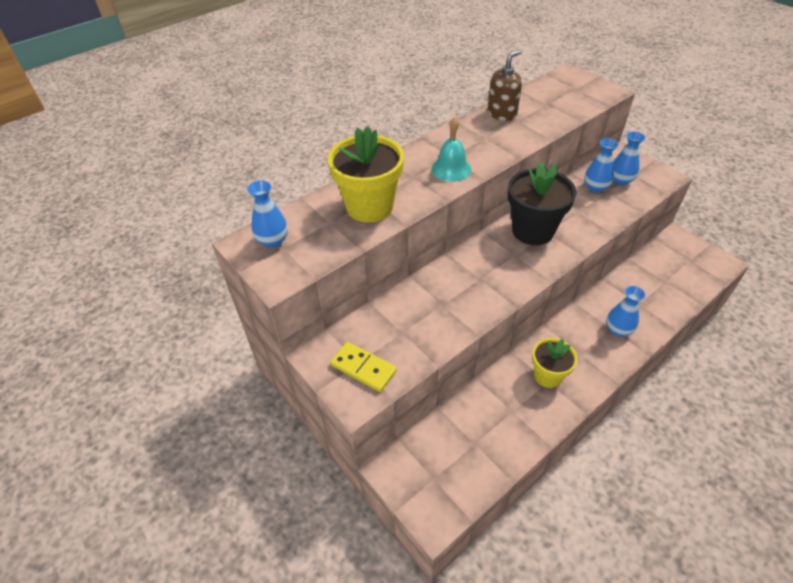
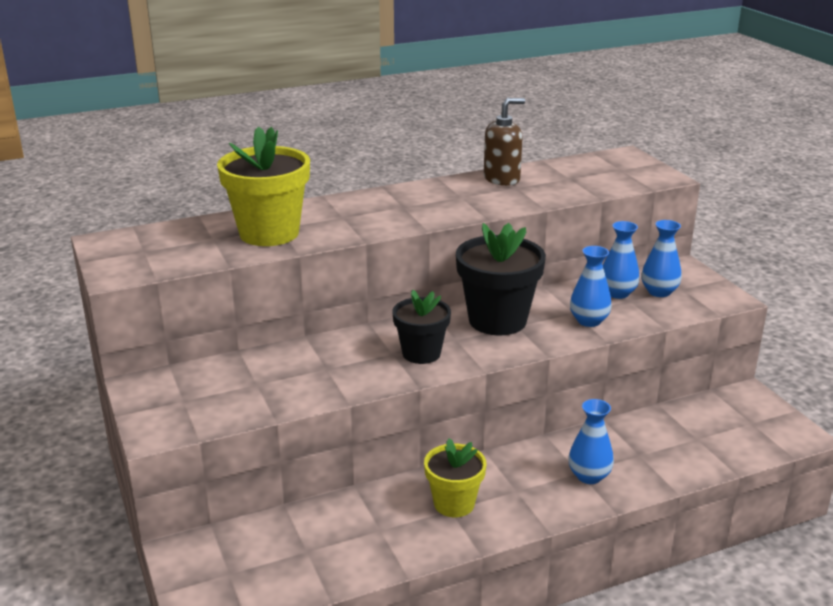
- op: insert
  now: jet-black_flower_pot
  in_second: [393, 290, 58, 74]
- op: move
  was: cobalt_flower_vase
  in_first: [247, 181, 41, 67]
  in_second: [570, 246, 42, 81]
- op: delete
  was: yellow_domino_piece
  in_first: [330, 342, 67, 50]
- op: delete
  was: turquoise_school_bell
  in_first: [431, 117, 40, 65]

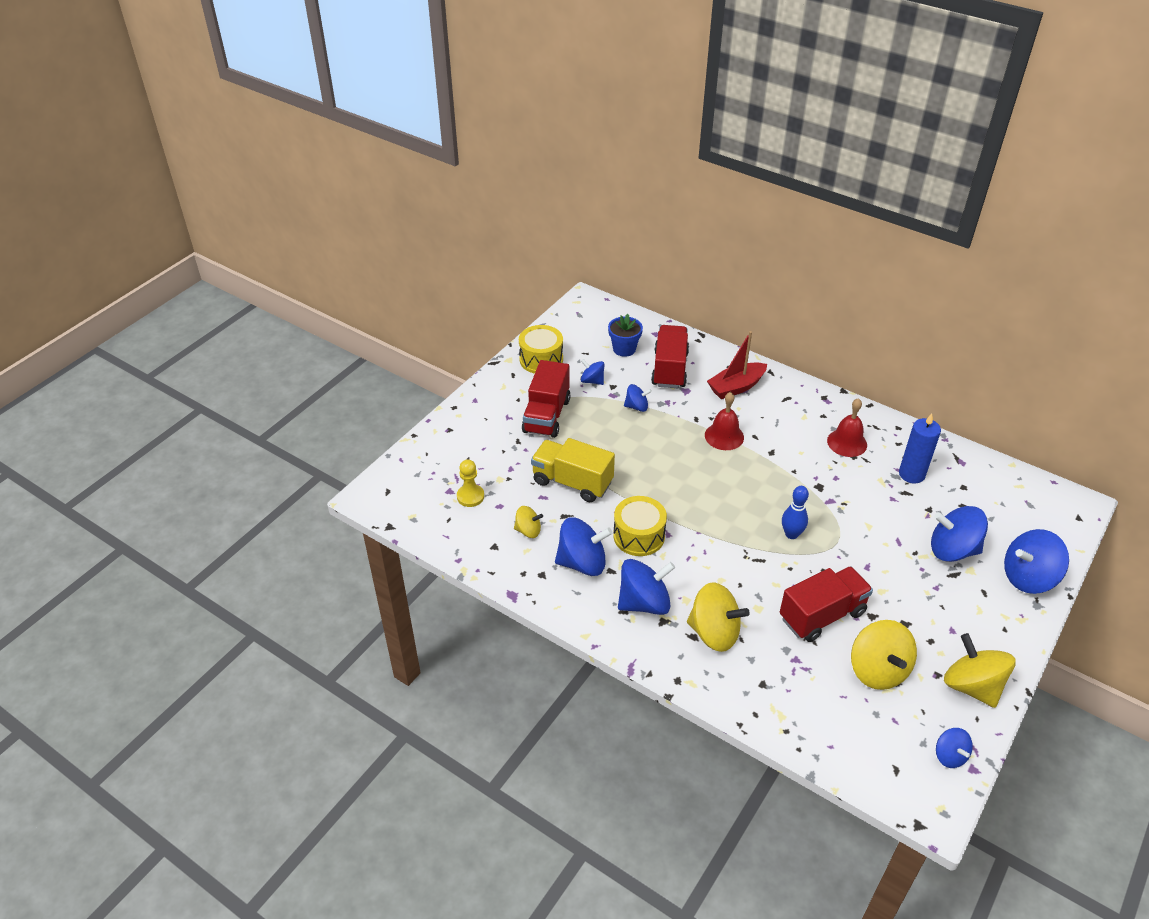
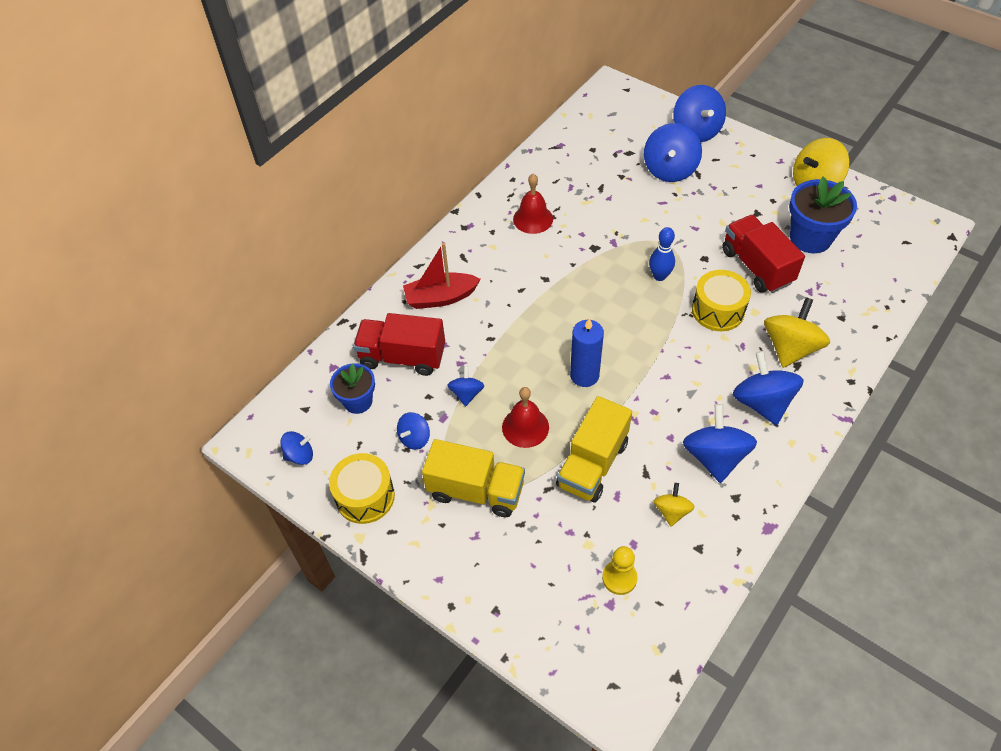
- op: move
  was: cobalt_whirligig
  in_first: [936, 728, 37, 40]
  in_second: [280, 431, 33, 34]
- op: rotate
  was: red_sailboat
  in_first: [707, 331, 60, 68]
  in_second: [403, 243, 77, 66]
  clockwise: 105
- op: recolor
  was: red_truck
  now: yellow_truck
  in_first: [522, 360, 49, 78]
  in_second: [422, 439, 103, 78]
- op: move
  was: red_school_bell
  in_first: [705, 392, 39, 58]
  in_second: [502, 387, 47, 61]
- op: move
  was: cobalt_pillar_candle
  in_first: [899, 413, 42, 70]
  in_second: [570, 318, 34, 69]
- op: move
  was: yellow_snare_drum
  in_first: [613, 496, 54, 60]
  in_second: [692, 270, 59, 61]
- op: replace
  was: yellow_whirligig
  now: cobalt_flower_pot
  in_first: [851, 620, 66, 70]
  in_second: [789, 177, 68, 77]

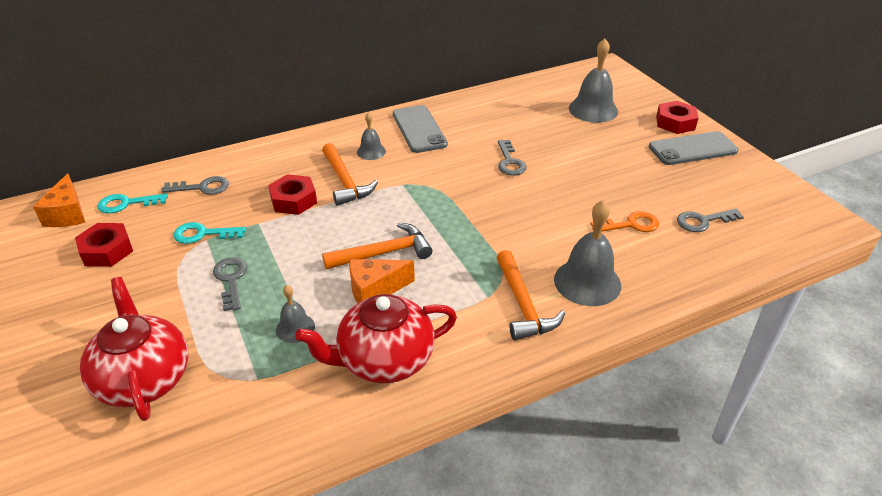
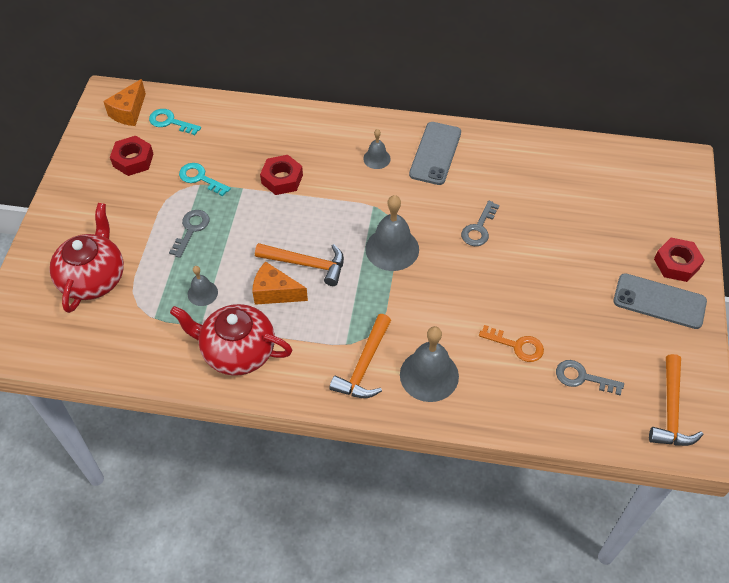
- op: move
  was: grey_school_bell
  in_first: [569, 38, 49, 85]
  in_second: [365, 195, 54, 76]
- op: move
  was: orange_claw_hammer
  in_first: [322, 143, 56, 63]
  in_second: [649, 354, 54, 92]
- op: delete
  was: grey_key
  in_first: [161, 176, 68, 19]

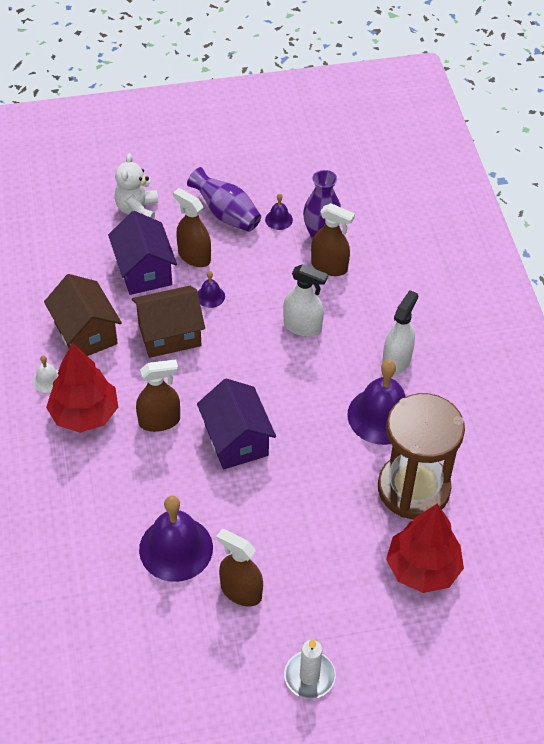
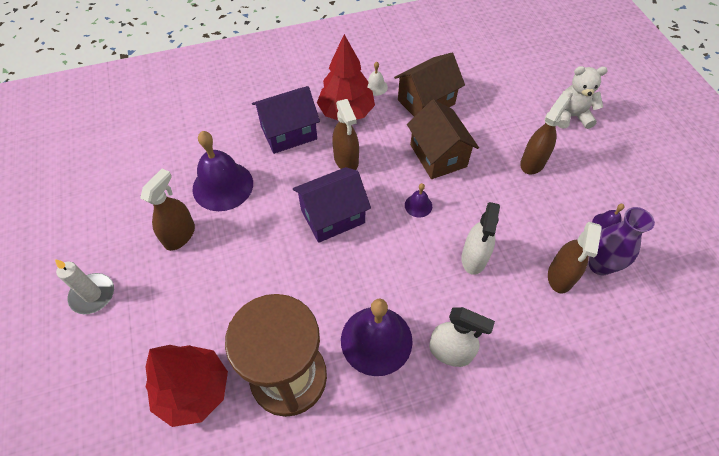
- op: move
  was: violet_cottage
  in_first: [108, 211, 69, 84]
  in_second: [252, 86, 68, 68]
- op: move
  was: violet_school_bell
  in_first: [198, 271, 27, 37]
  in_second: [405, 183, 27, 34]
- op: delete
  was: violet_flower_vase
  in_first: [187, 167, 74, 65]

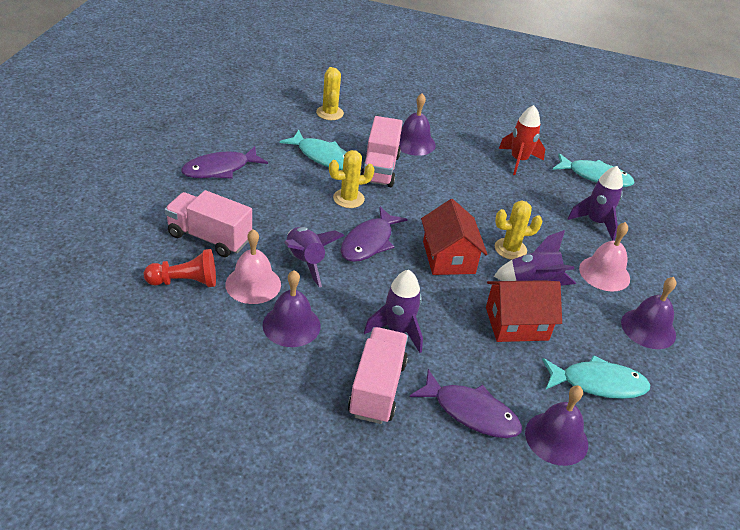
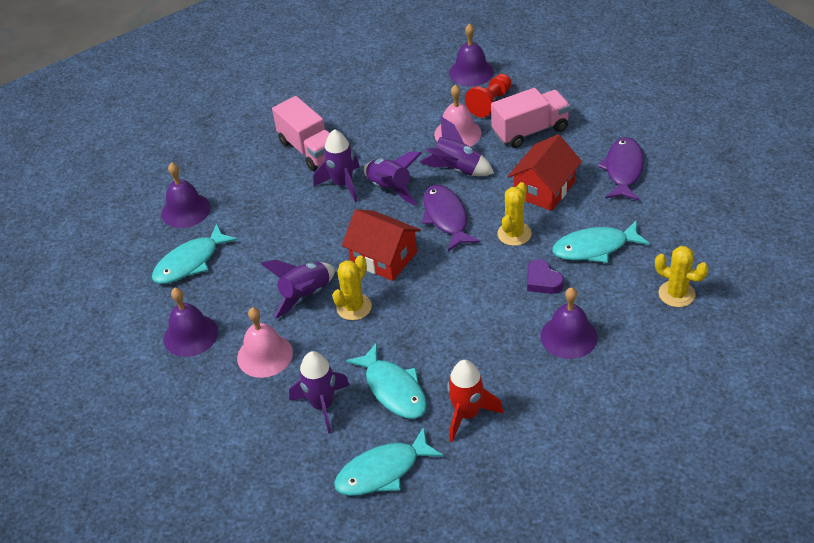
- op: insert
  now: turquoise_toy_fish
  in_second: [346, 342, 81, 77]
- op: insert
  now: violet_spaceship
  in_second: [364, 152, 58, 54]
- op: move
  was: violet_school_bell
  in_first: [262, 270, 59, 77]
  in_second: [449, 23, 45, 63]
- op: move
  was: red_cottage
  in_first: [486, 280, 76, 62]
  in_second: [508, 134, 74, 77]
- op: replace
  was: pink_truck
  now: violet_love_heart
  in_first: [360, 116, 43, 71]
  in_second: [527, 259, 37, 35]
- op: delete
  was: violet_toy_fish
  in_first: [410, 369, 112, 69]

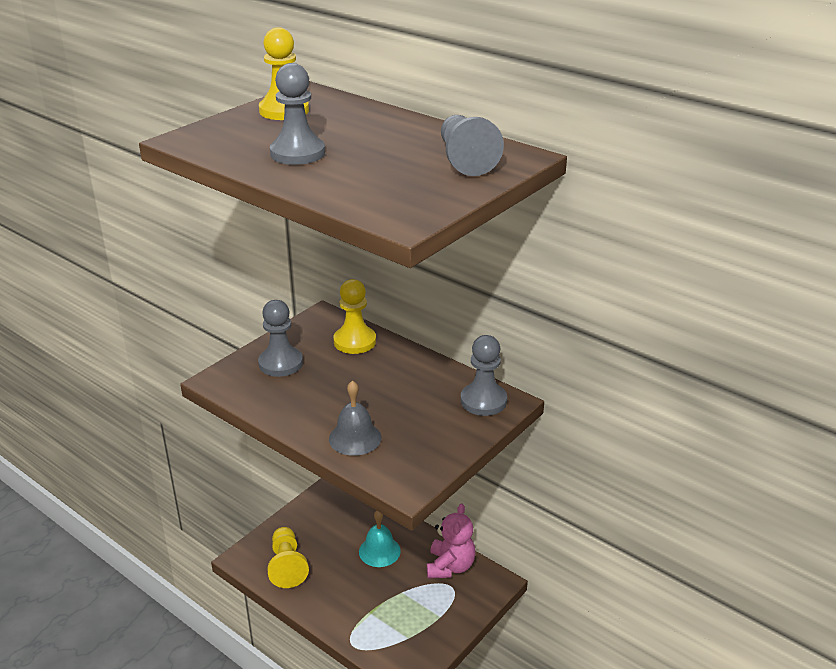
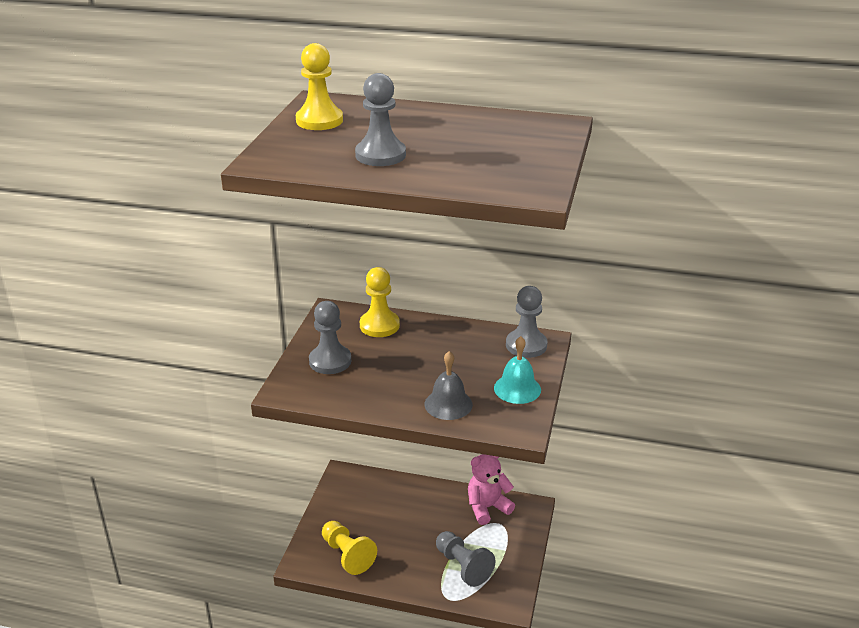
- op: move
  was: grey_pawn
  in_first: [441, 115, 63, 61]
  in_second: [436, 531, 60, 56]
- op: rotate
  was: pink_stuffed_bear
  in_first: [427, 503, 48, 76]
  in_second: [468, 454, 47, 71]
  clockwise: -105
- op: move
  was: turquoise_school_bell
  in_first: [359, 511, 42, 56]
  in_second: [494, 336, 47, 68]

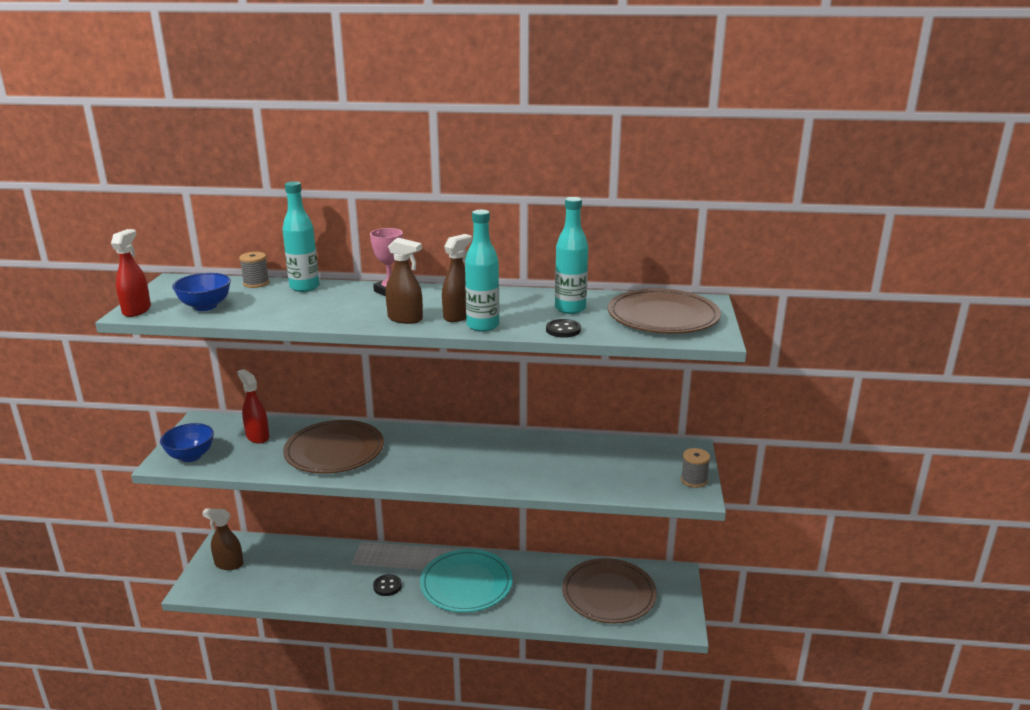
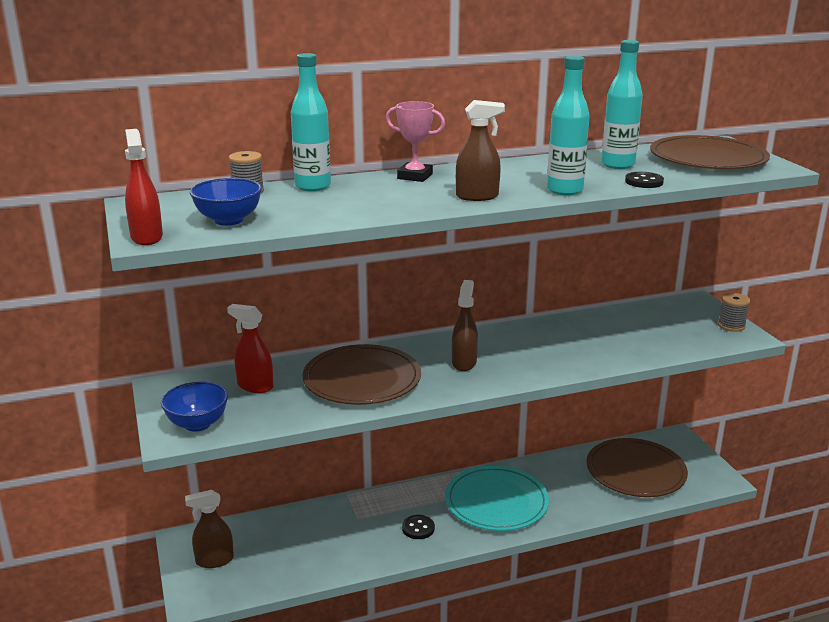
- op: move
  was: russet_spray_cleaner
  in_first: [442, 234, 30, 88]
  in_second: [452, 280, 26, 91]

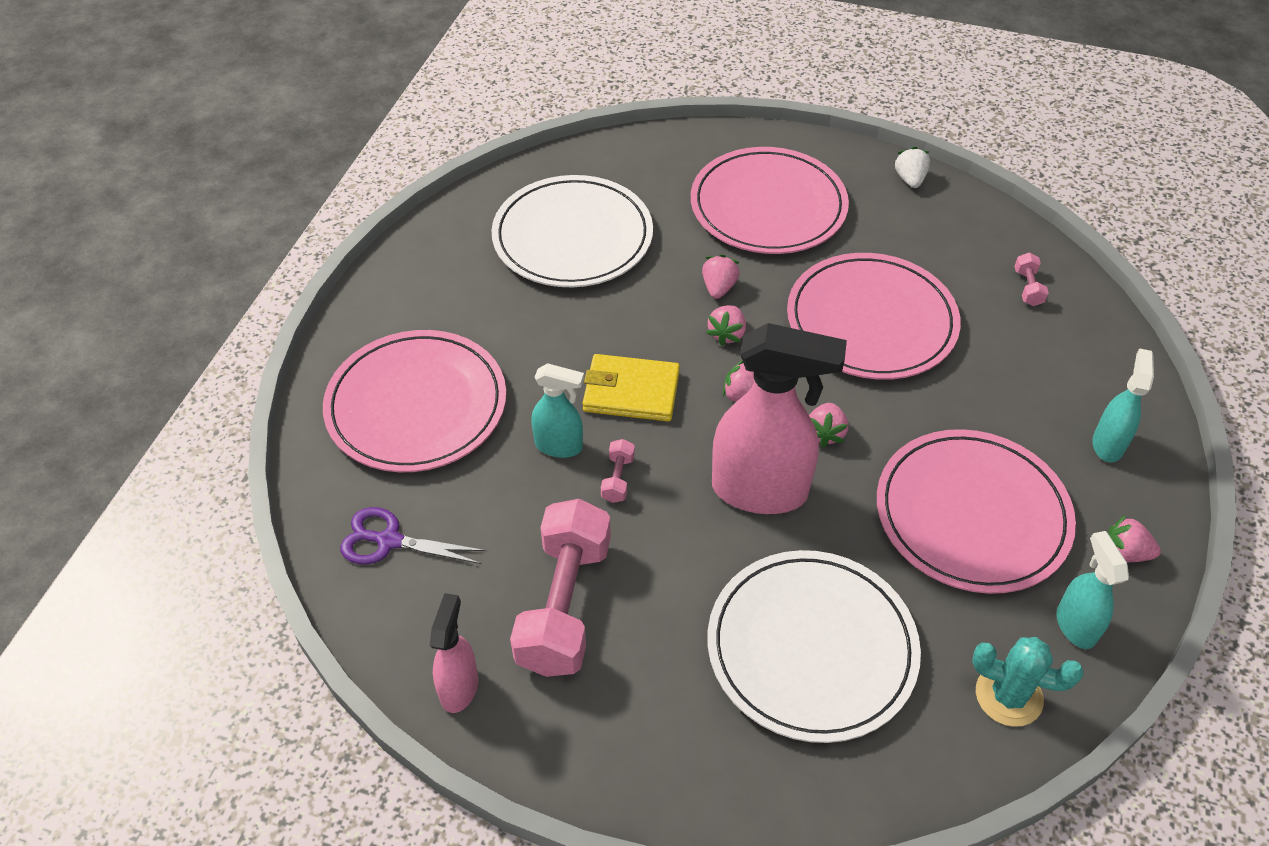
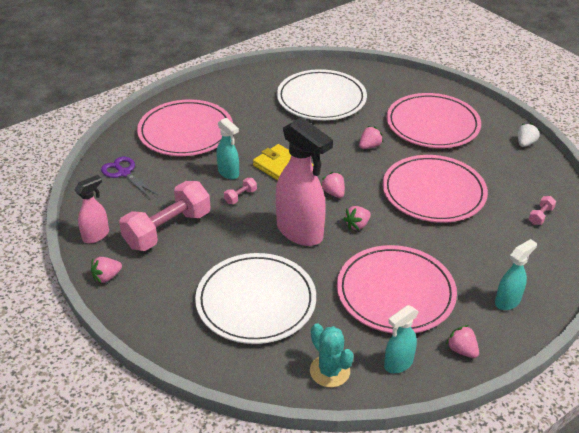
- op: move
  was: pink_berry
  in_first: [706, 305, 40, 41]
  in_second: [91, 257, 31, 27]
- op: rotate
  was: turquoise_spray_cleaner
  in_first: [1056, 531, 73, 118]
  in_second: [384, 305, 34, 68]
  clockwise: -150

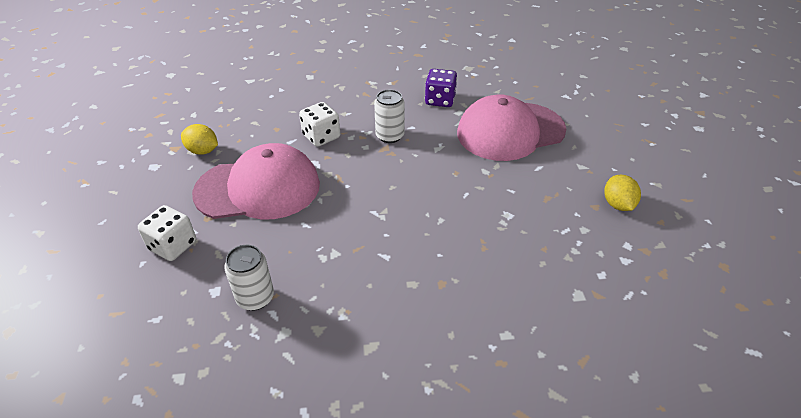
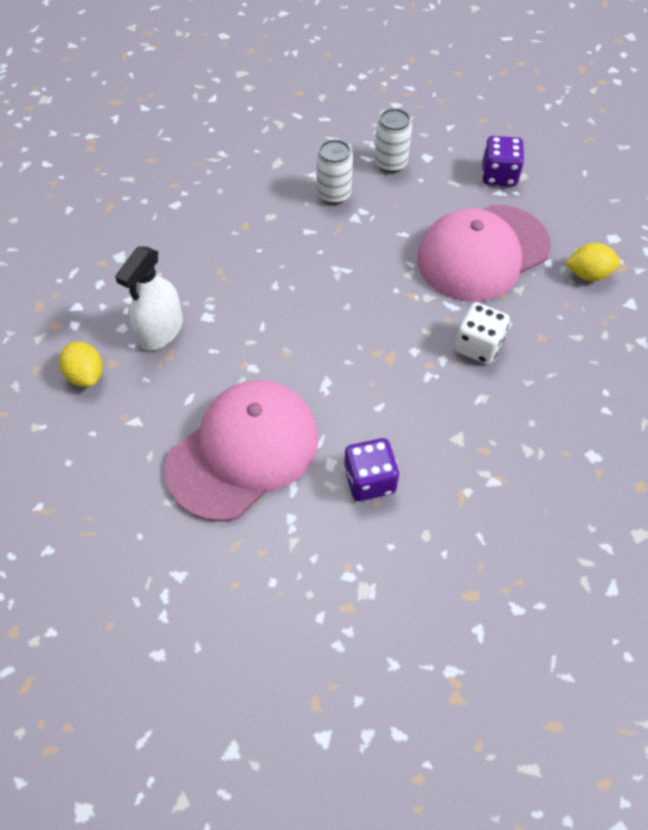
- op: insert
  now: snow-white_spray_cleaner
  in_second: [115, 246, 68, 105]
- op: move
  was: snow-white_tin
  in_first: [374, 89, 31, 54]
  in_second: [317, 140, 36, 64]
- op: recolor
  was: snow-white_dice
  now: violet_dice
  in_first: [138, 205, 58, 56]
  in_second: [482, 136, 42, 50]

